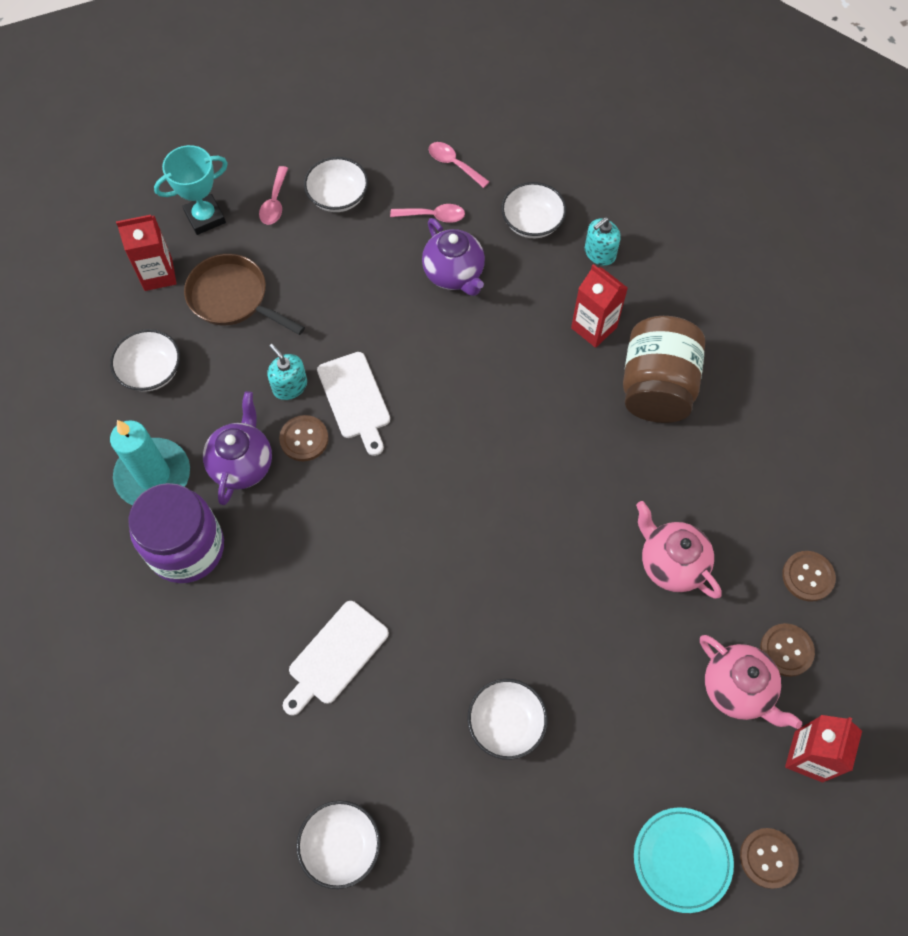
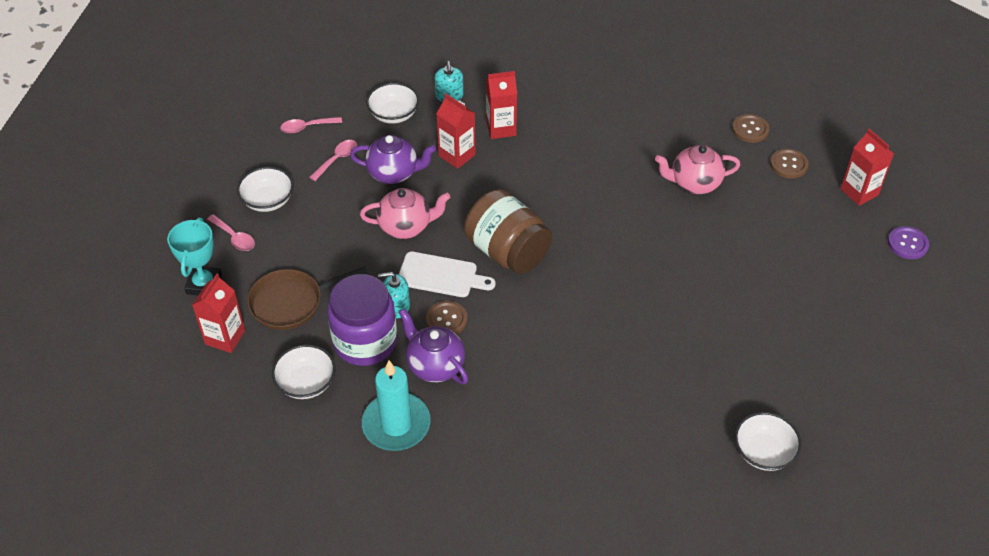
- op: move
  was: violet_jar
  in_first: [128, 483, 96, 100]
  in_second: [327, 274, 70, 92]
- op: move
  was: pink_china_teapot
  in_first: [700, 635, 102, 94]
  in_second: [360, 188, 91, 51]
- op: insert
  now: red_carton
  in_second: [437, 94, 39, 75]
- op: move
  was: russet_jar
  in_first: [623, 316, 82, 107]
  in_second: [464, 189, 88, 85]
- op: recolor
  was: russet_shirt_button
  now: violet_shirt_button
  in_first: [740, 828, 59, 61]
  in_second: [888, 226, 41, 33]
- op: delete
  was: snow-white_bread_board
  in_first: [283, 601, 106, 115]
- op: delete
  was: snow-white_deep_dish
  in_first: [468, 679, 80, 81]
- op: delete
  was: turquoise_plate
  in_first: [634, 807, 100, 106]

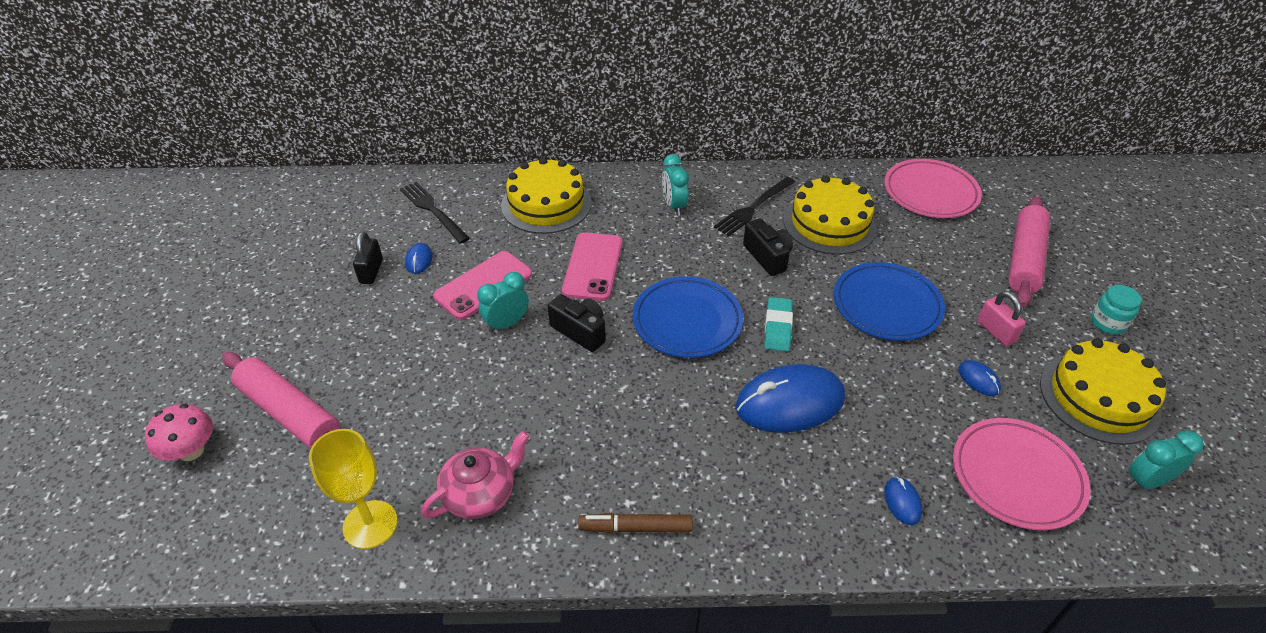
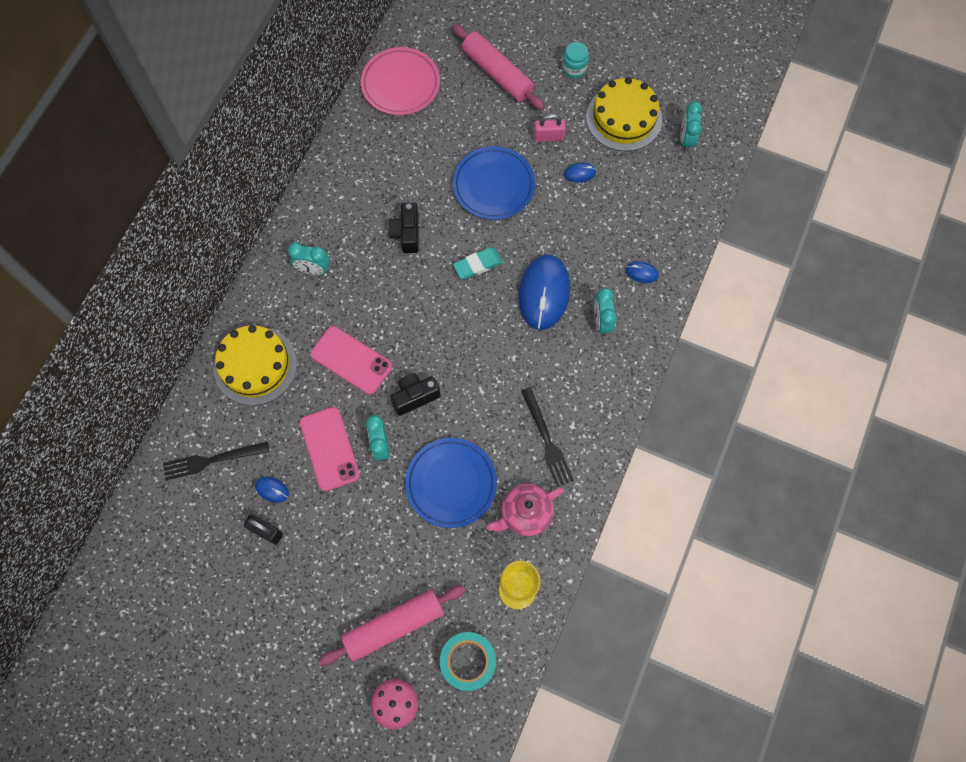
- op: rotate
  was: jet-black_compact_camera
  in_first: [743, 219, 50, 57]
  in_second: [389, 203, 30, 50]
  clockwise: -90
- op: move
  was: cobalt_plate
  in_first: [633, 276, 110, 82]
  in_second: [405, 438, 92, 90]
- op: insert
  now: turquoise_tape
  in_second: [440, 632, 56, 59]
- op: rotate
  was: turquoise_eraser
  in_first: [764, 297, 29, 55]
  in_second: [453, 247, 50, 32]
  clockwise: -60
- op: rotate
  was: pink_china_teapot
  in_first: [421, 431, 109, 88]
  in_second: [487, 484, 77, 52]
  clockwise: -105
- op: move
  was: jet-black_dinner_fork
  in_first: [714, 177, 81, 59]
  in_second: [521, 387, 53, 100]
- op: insert
  now: turquoise_alarm_clock
  in_second: [594, 288, 23, 48]
- op: delete
  was: russet_marker
  in_first: [578, 513, 115, 20]
- op: delete
  was: yellow_cake
  in_first: [783, 175, 94, 80]
- op: delete
  was: pink_plate
  in_first: [953, 418, 137, 112]

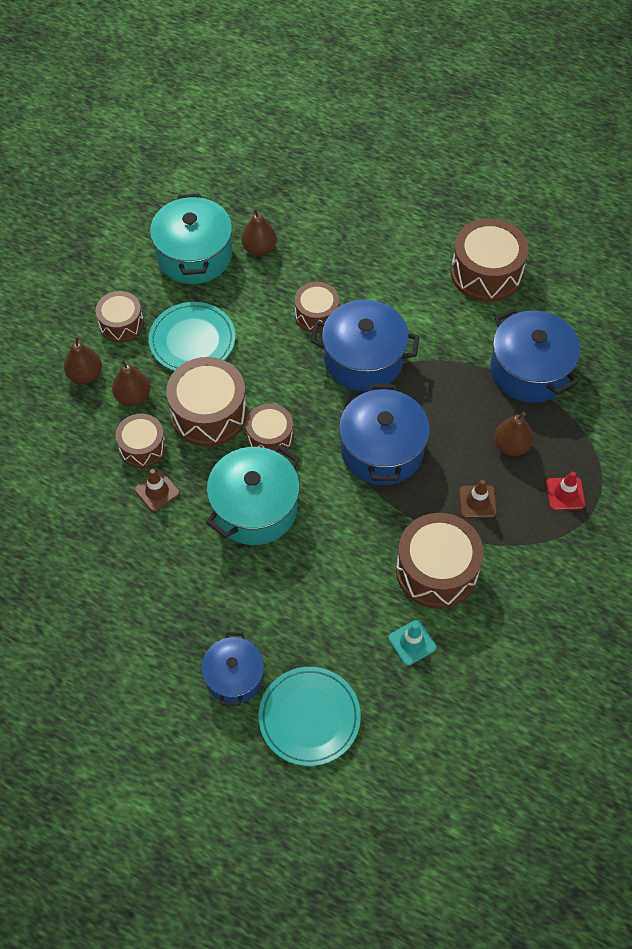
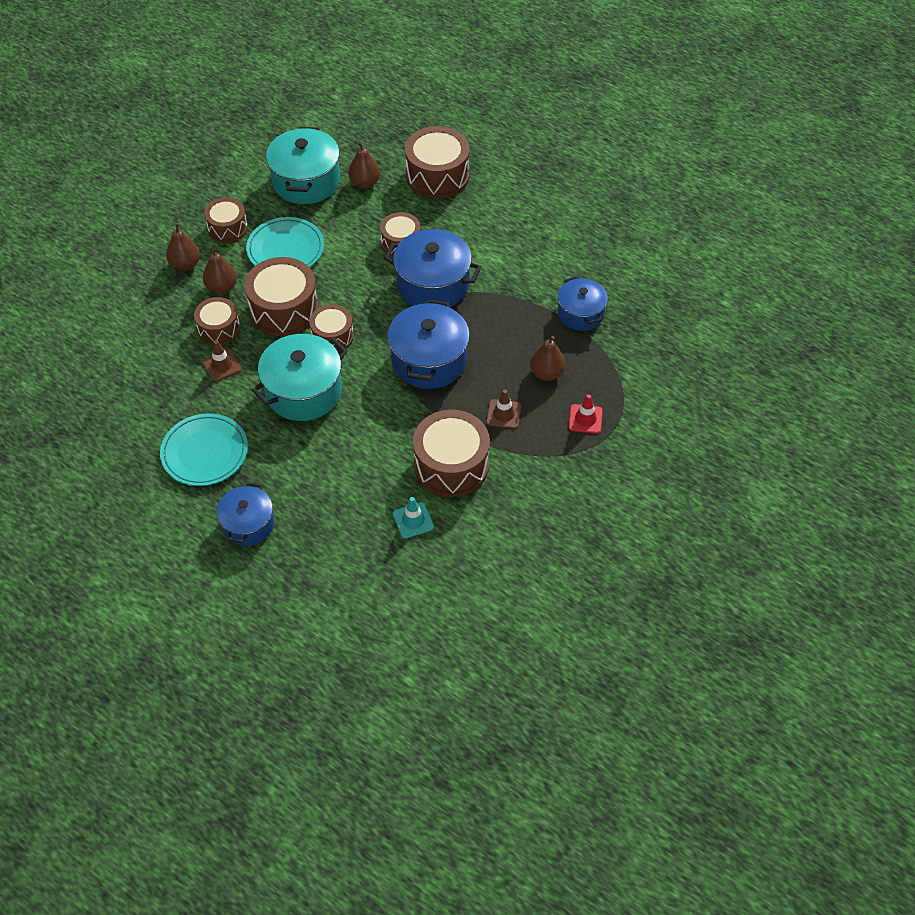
- op: move
  was: turquoise_plate
  in_first: [258, 667, 103, 99]
  in_second: [160, 413, 88, 73]
- op: move
  was: russet_snare_drum
  in_first: [451, 218, 78, 84]
  in_second: [405, 126, 65, 73]
- op: resize
  was: cobalt_pot
  in_first: [490, 308, 90, 95]
  in_second: [558, 277, 50, 54]
  ratio: 0.63

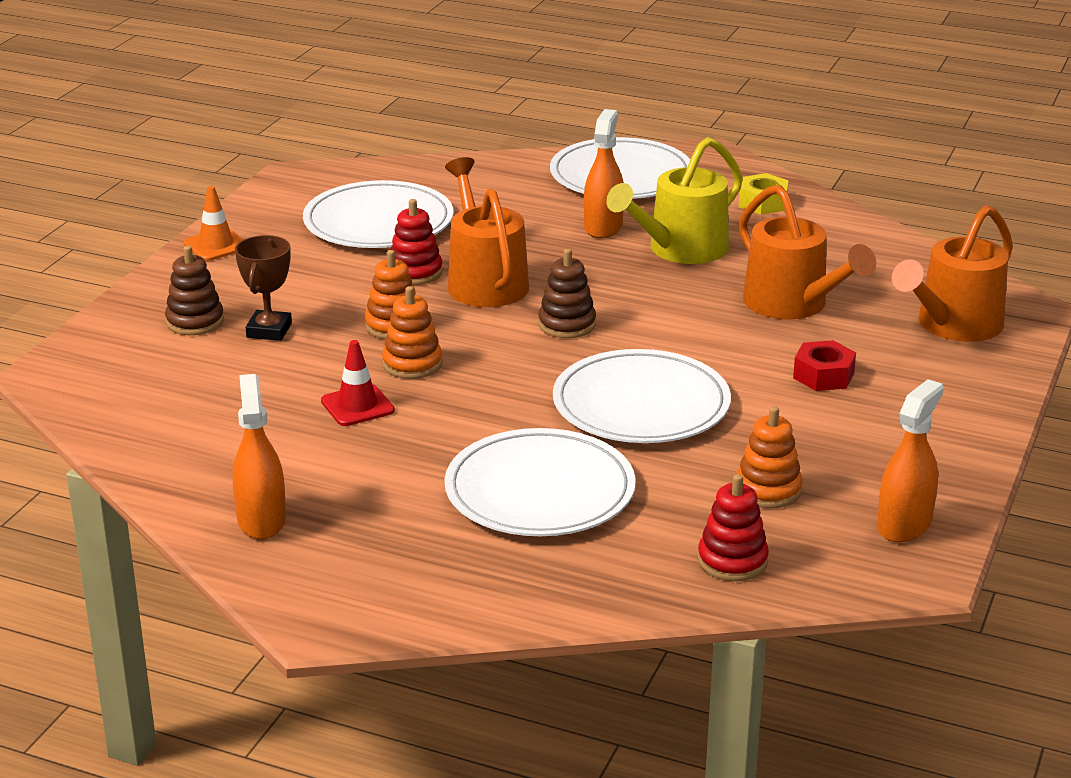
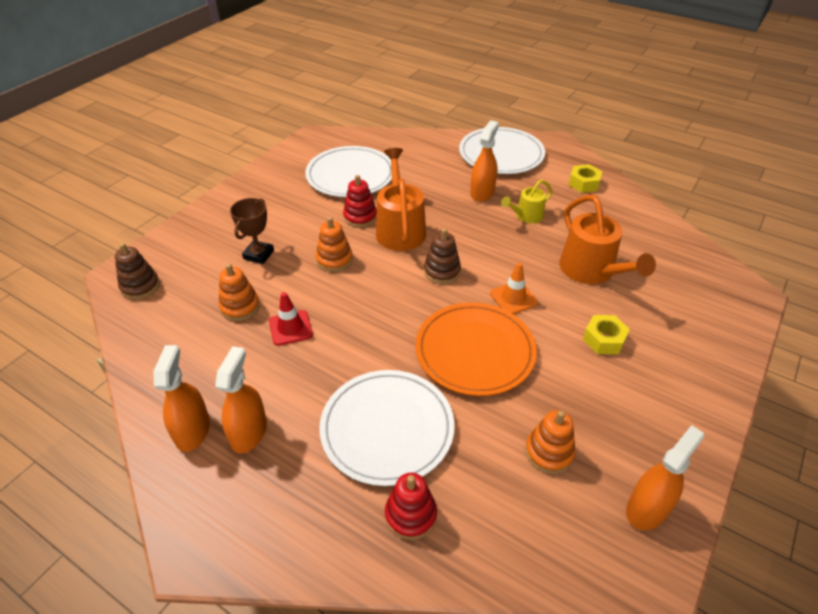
- op: move
  was: russet_stacking_toy
  in_first: [165, 246, 59, 89]
  in_second: [115, 243, 45, 56]
- op: insert
  now: orange_spray_cleaner
  in_second: [215, 346, 52, 108]
- op: move
  was: orange_stacking_toy
  in_first: [382, 286, 60, 93]
  in_second: [219, 264, 41, 57]
- op: move
  was: red_stacking_toy
  in_first: [698, 474, 71, 107]
  in_second: [385, 473, 52, 67]
- op: recolor
  was: snow-white_plate
  now: orange_plate
  in_first: [553, 349, 178, 94]
  in_second: [415, 302, 122, 94]
- op: move
  was: orange_safety_cone
  in_first: [183, 186, 61, 75]
  in_second: [490, 262, 48, 52]
- op: resize
  was: yellow_watering_can
  in_first: [606, 137, 137, 127]
  in_second: [501, 180, 52, 43]
  ratio: 0.56
- op: recolor
  was: red_nut
  now: yellow_nut
  in_first: [793, 340, 63, 51]
  in_second: [583, 315, 47, 39]
- op: delete
  was: orange_watering_can
  in_first: [892, 205, 121, 137]

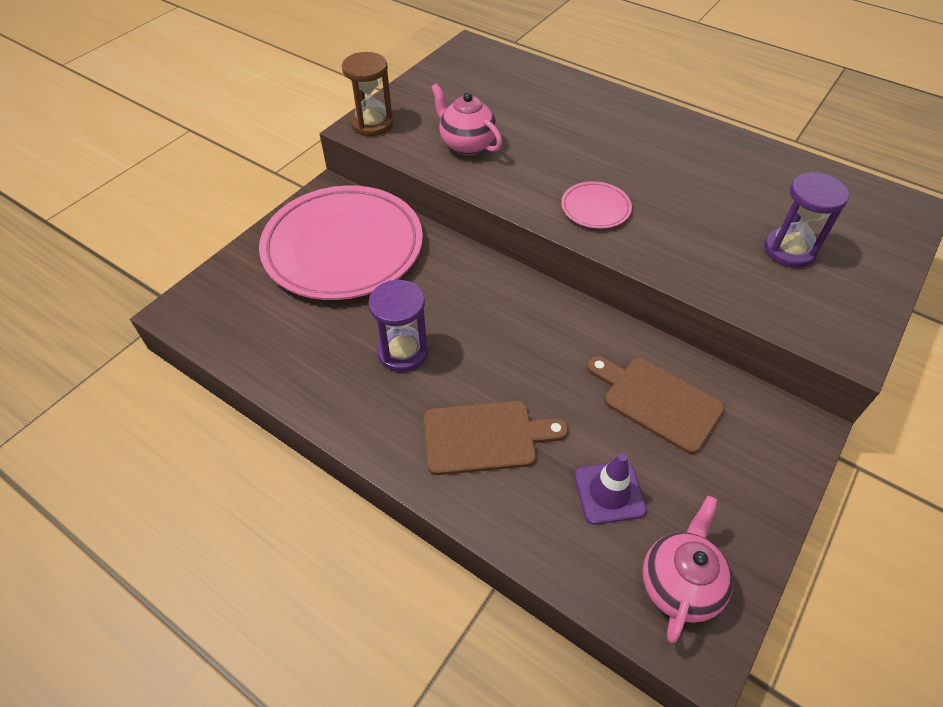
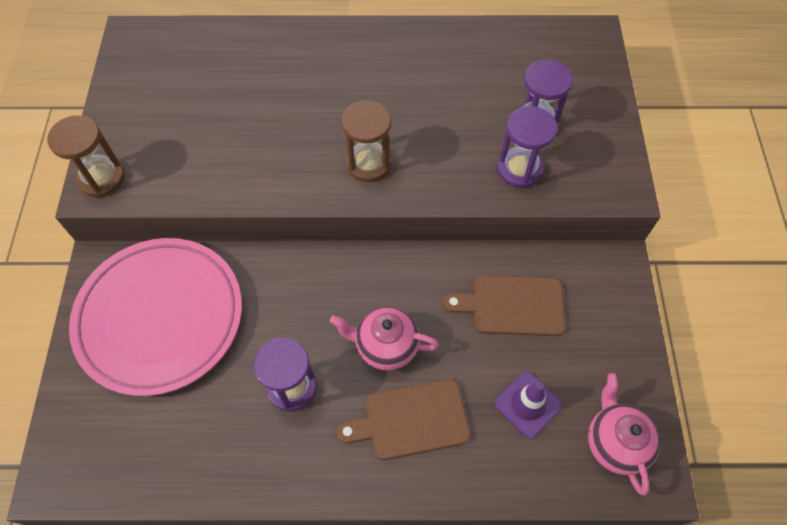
- op: move
  was: pink_china_teapot
  in_first: [431, 83, 72, 72]
  in_second: [330, 307, 109, 64]
- op: rotate
  was: russet_bread_board
  in_first: [424, 401, 144, 74]
  in_second: [336, 379, 134, 81]
  clockwise: -150
- op: replace
  was: pink_plate
  now: russet_hourglass
  in_first: [561, 181, 71, 48]
  in_second: [342, 100, 50, 82]
- op: insert
  now: violet_hourglass
  in_second: [497, 106, 60, 82]

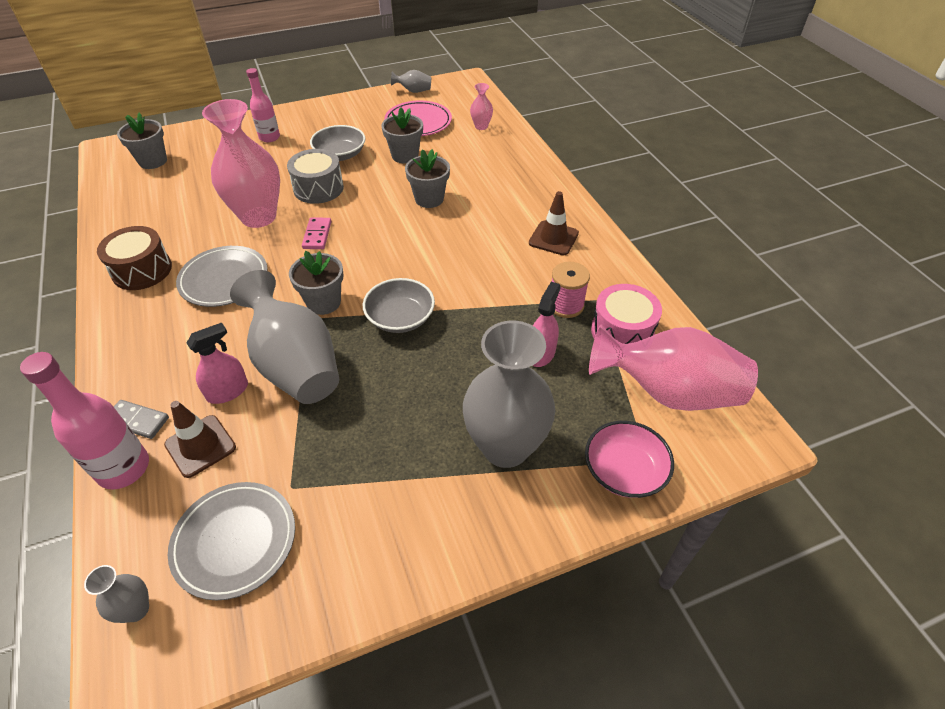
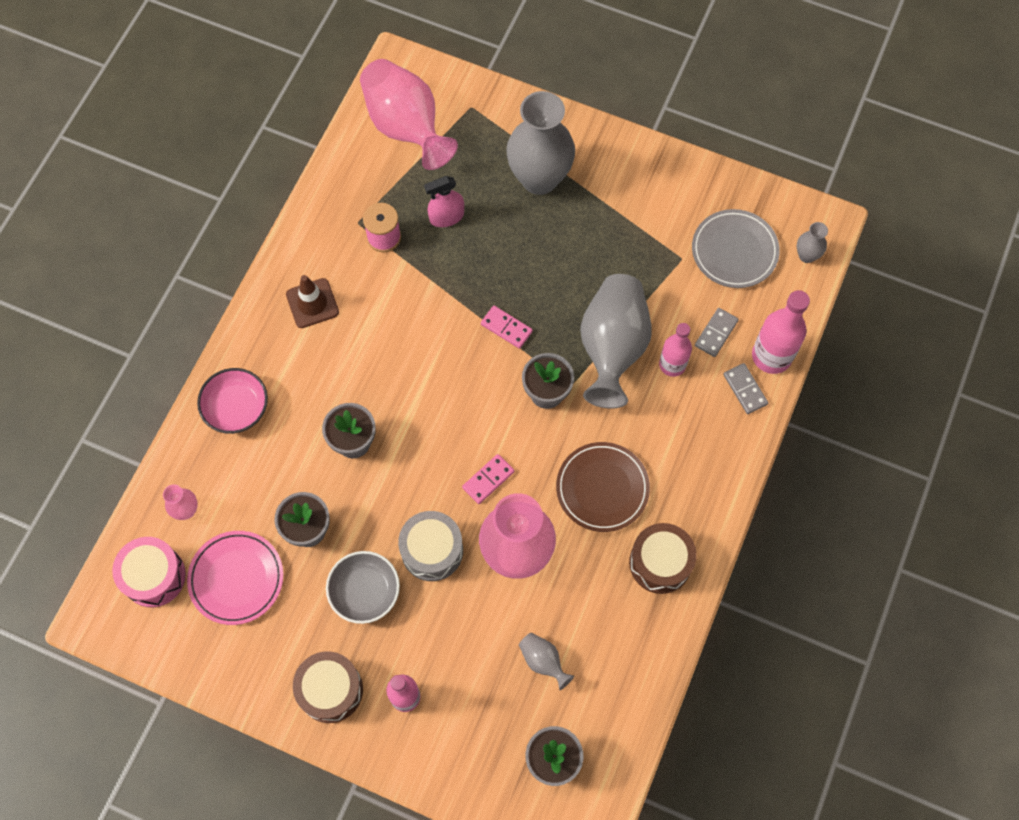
- op: move
  was: pink_snare_drum
  in_first: [591, 284, 71, 60]
  in_second: [112, 537, 74, 70]
- op: move
  was: pink_deep_dish
  in_first: [585, 421, 89, 77]
  in_second: [197, 368, 71, 66]
- op: insert
  now: russet_snare_drum
  in_second: [293, 651, 70, 72]
- op: replace
  was: grey_deep_dish
  now: pink_domino_piece
  in_first: [363, 278, 72, 55]
  in_second: [481, 306, 52, 43]
- op: move
  was: grey_flower_vase
  in_first: [391, 70, 40, 23]
  in_second: [519, 633, 55, 57]
- op: recolor
  was: grey_plate
  now: russet_plate
  in_first: [176, 246, 92, 61]
  in_second: [556, 442, 94, 90]
- op: replace
  was: pink_spray_cleaner
  now: pink_drink_bottle
  in_first: [187, 323, 61, 81]
  in_second: [659, 323, 33, 54]
- op: replace
  was: russet_safety_cone
  now: grey_domino_piece
  in_first: [164, 401, 72, 77]
  in_second: [695, 308, 44, 49]

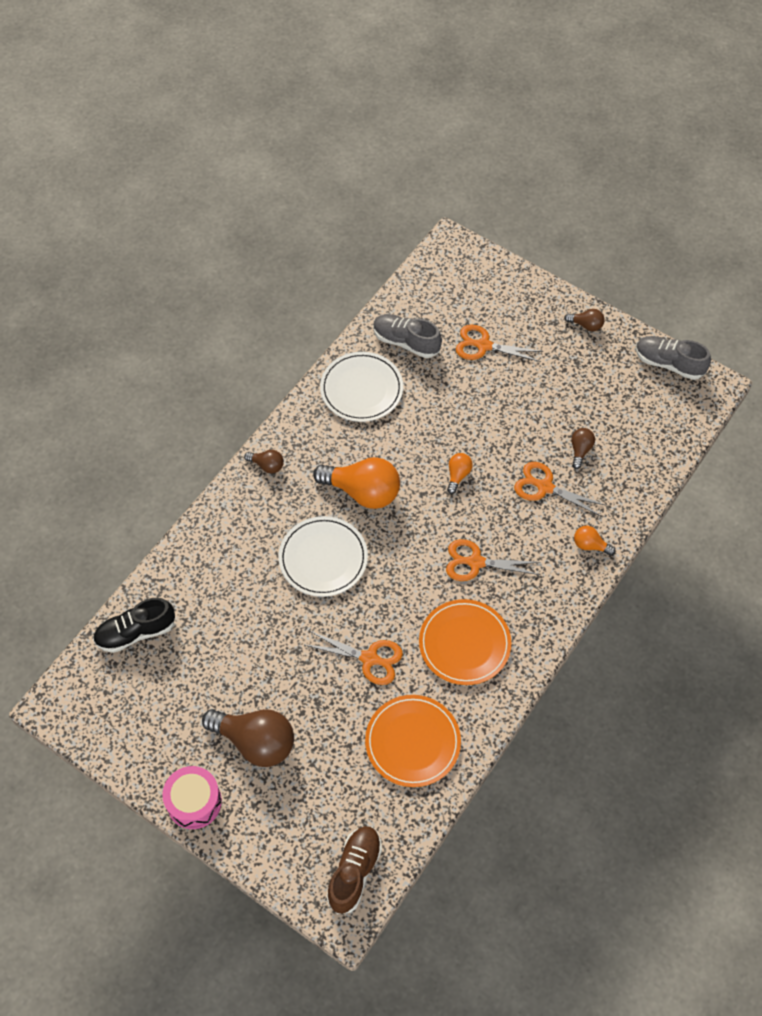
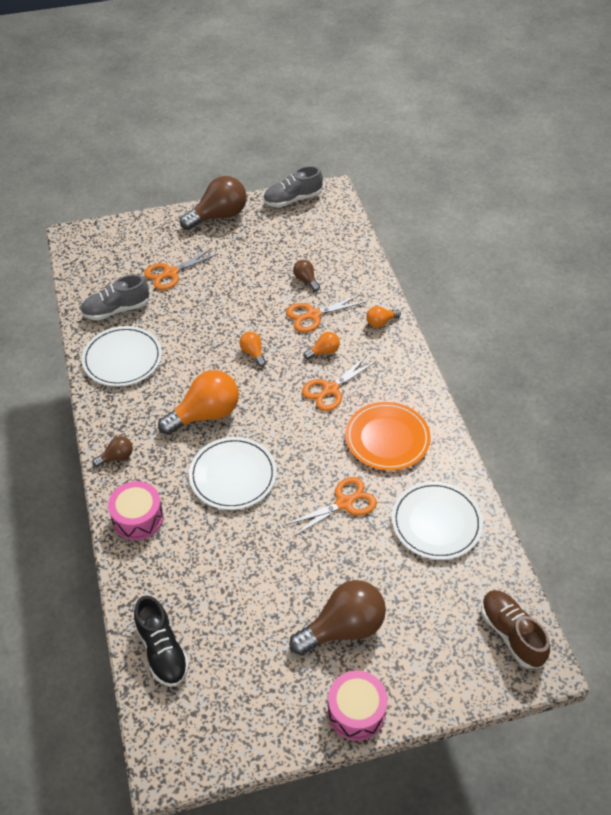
- op: insert
  now: pink_snare_drum
  in_second: [108, 481, 55, 59]
- op: rotate
  was: jet-black_sneaker
  in_first: [93, 598, 82, 55]
  in_second: [134, 595, 55, 92]
  clockwise: -45
- op: resize
  was: russet_bulb
  in_first: [564, 309, 41, 22]
  in_second: [180, 176, 67, 54]
  ratio: 2.11
- op: insert
  now: orange_bulb
  in_second: [304, 332, 36, 27]
- op: recolor
  was: orange_plate
  now: snow-white_plate
  in_first: [365, 695, 96, 92]
  in_second: [392, 481, 91, 79]

